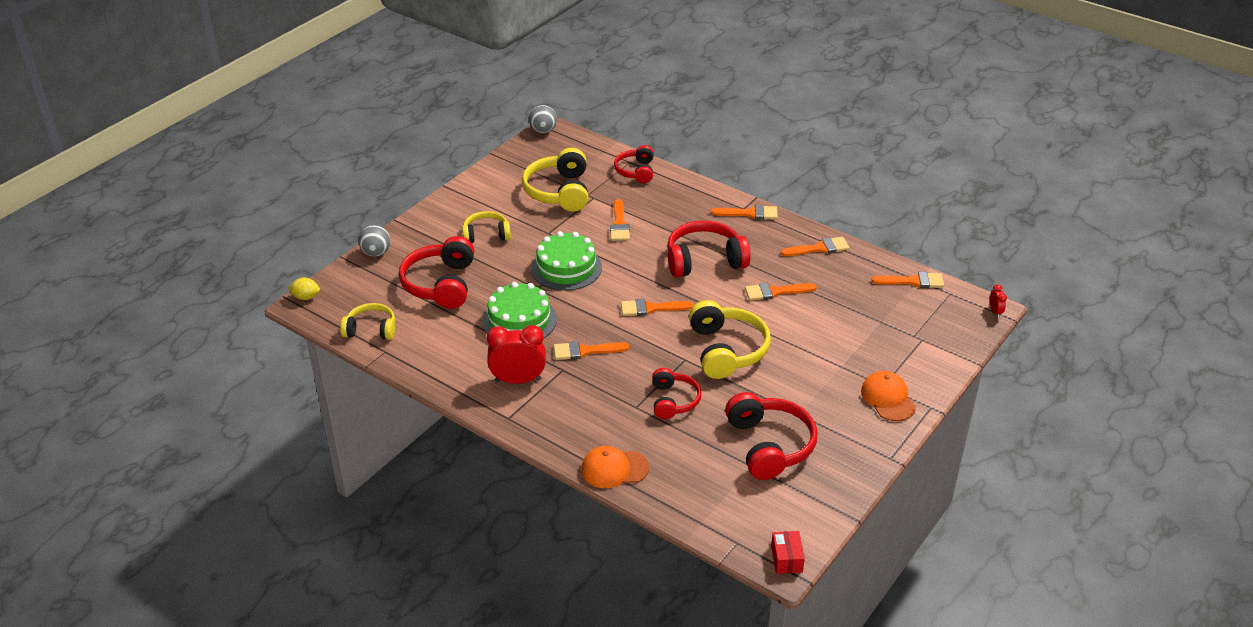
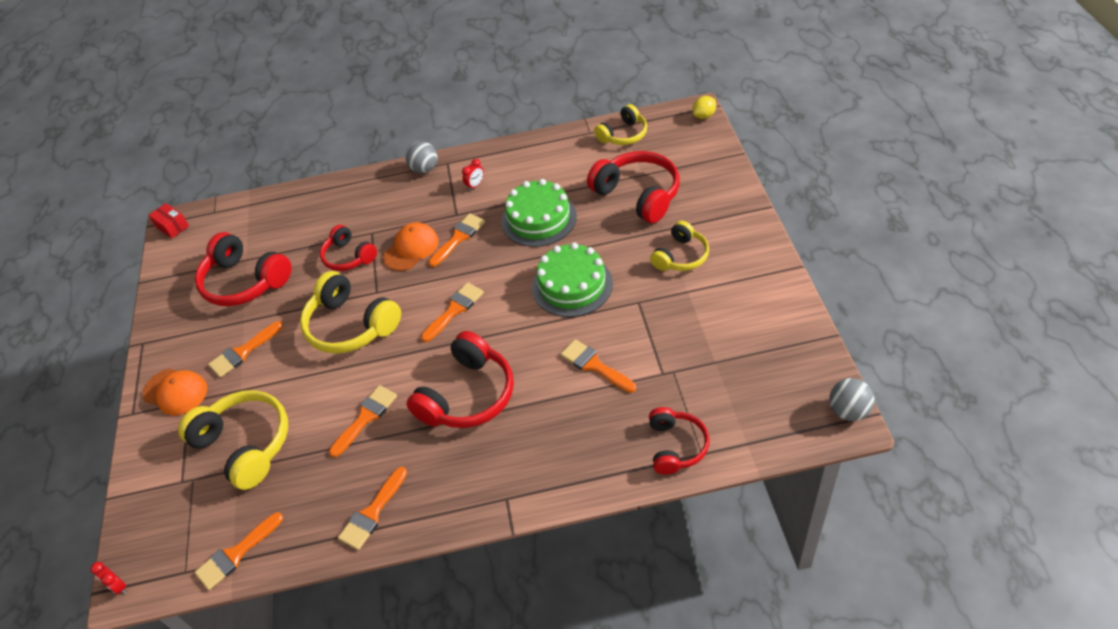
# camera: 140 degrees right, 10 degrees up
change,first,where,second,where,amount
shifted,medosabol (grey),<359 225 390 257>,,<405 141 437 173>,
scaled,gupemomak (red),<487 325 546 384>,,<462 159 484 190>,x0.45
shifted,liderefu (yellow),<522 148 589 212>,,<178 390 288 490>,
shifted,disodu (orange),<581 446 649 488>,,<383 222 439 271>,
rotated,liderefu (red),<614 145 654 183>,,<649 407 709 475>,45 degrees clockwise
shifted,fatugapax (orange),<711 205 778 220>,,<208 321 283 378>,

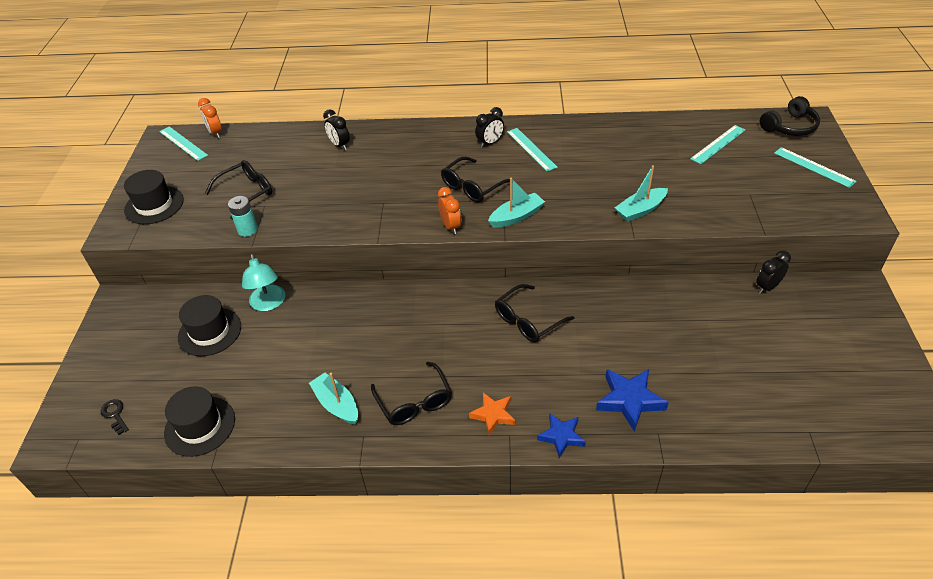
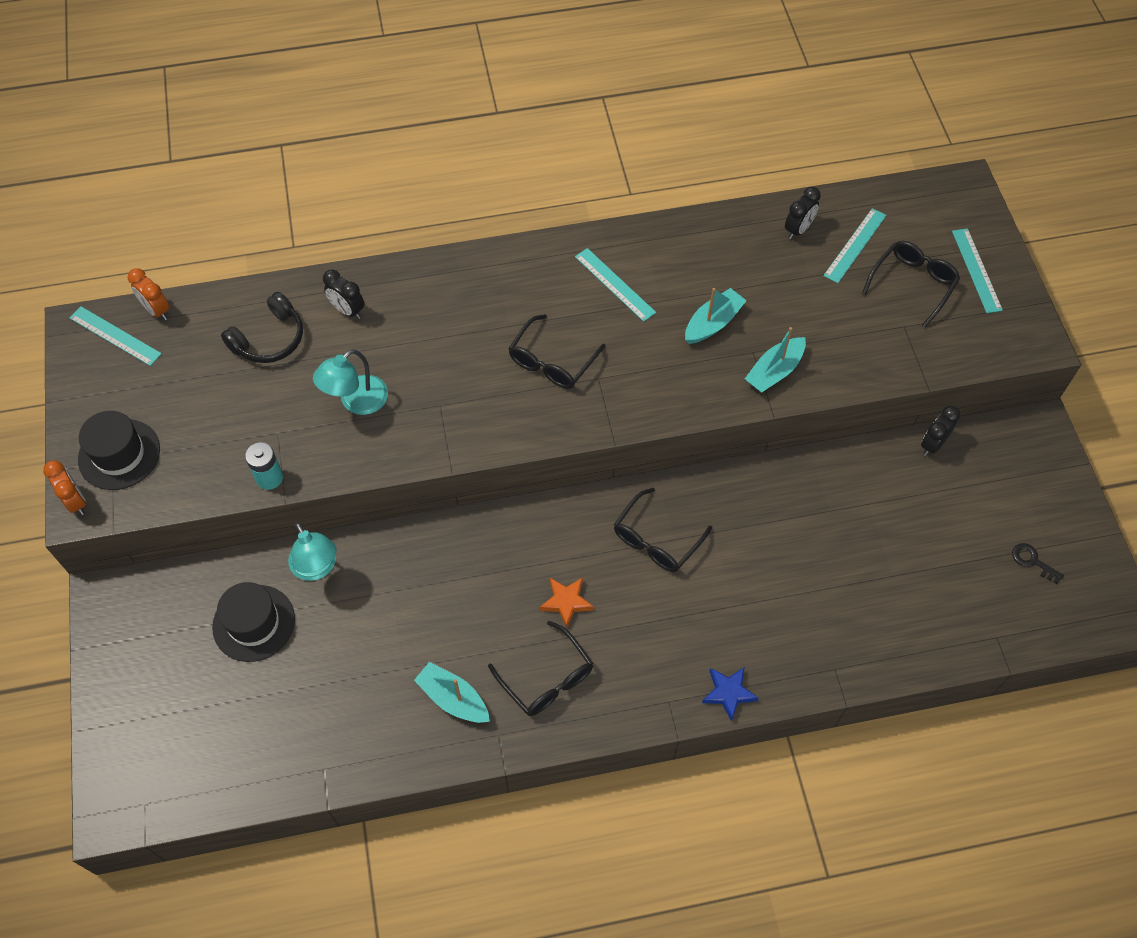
# camera: 15 degrees left, 15 degrees up
change,first,where,second,where,amount
shifted,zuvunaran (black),<101 399 129 435>,,<1012 543 1064 584>,
gone,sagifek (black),<164 386 235 457>,,,
shifted,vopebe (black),<205 160 272 220>,,<862 241 960 328>,
shifted,gupemomak (orange),<438 187 461 234>,,<43 460 86 515>,
shifted,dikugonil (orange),<469 392 515 435>,,<540 578 594 628>,
shifted,gupemomak (black),<475 107 504 148>,,<785 187 821 240>,
shifted,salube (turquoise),<488 177 545 228>,,<685 288 747 344>,
gone,dikugonil (blue),<596 369 669 432>,,,
shifted,liderefu (black),<760 96 820 136>,,<221 292 303 363>,
rotated,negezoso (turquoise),<775 147 856 188>,,<952 228 1003 313>,45 degrees clockwise
new,,,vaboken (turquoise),<313 349 388 415>,

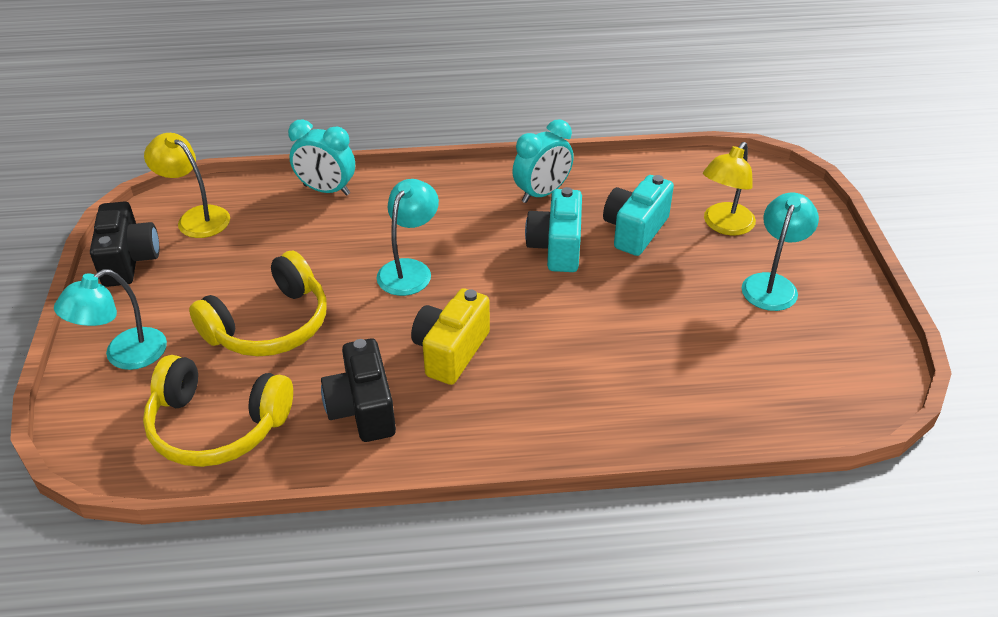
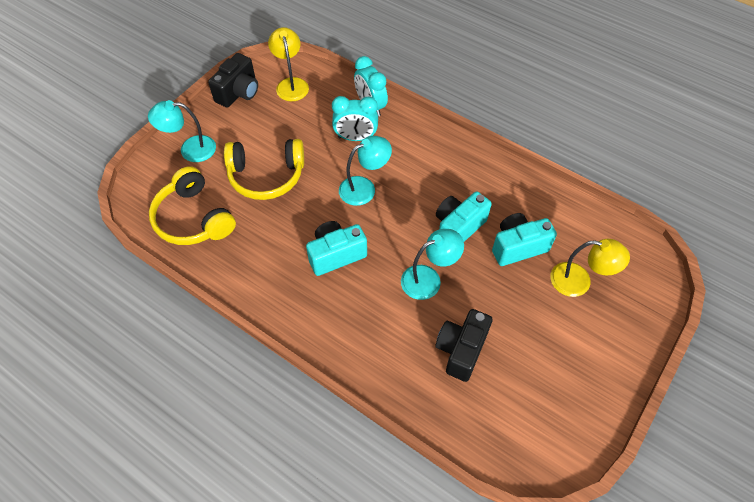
# camera: 40 degrees right, 15 degrees up
change,first,where,second,where,amount
shifted,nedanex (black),<321 338 396 442>,,<435 309 493 382>,
repainted,nedanex (yellow),<411 288 490 385>,nedanex (turquoise),<306 221 367 276>,
shifted,gupemomak (turquoise),<512 119 574 203>,,<332 96 378 141>,
rotated,vaboken (yellow),<703 142 756 236>,,<550 239 630 297>,150 degrees counterclockwise
shifted,vaboken (turquoise),<742 192 819 311>,,<401 229 464 300>,

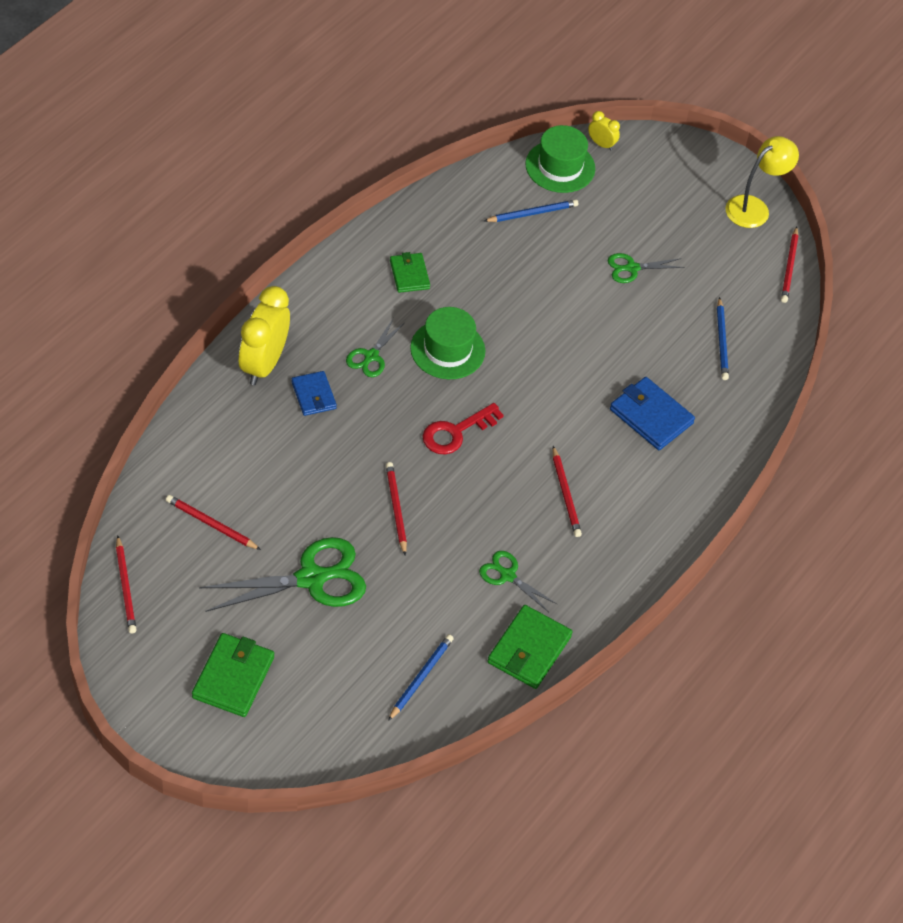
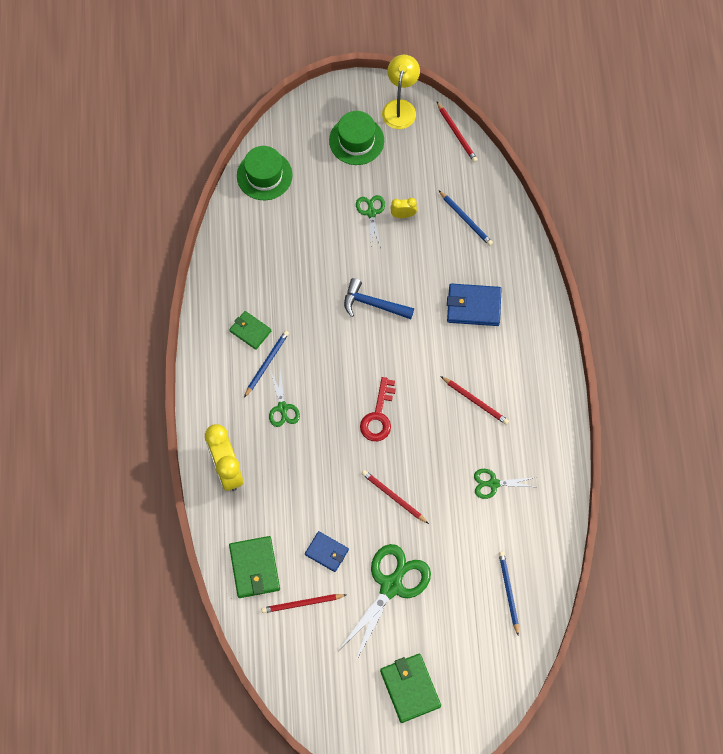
# camera: 35 degrees left, 15 degrees up
change,first,where,second,where,amount
gone,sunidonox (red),<116 535 137 633>,,,
shifted,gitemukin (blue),<291 371 337 416>,,<305 531 349 572>,
shifted,sagifek (green),<410 307 485 379>,,<329 111 384 165>,
shifted,sunidonox (blue),<484 200 579 222>,,<244 330 289 398>,
shifted,gitemukin (green),<487 605 573 689>,,<229 536 280 598>,
shifted,gupemomak (yellow),<588 111 620 151>,,<390 198 417 218>,
rotated,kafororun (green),<608 253 684 283>,,<356 195 385 248>,135 degrees clockwise
new,,,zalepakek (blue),<344 278 414 319>,

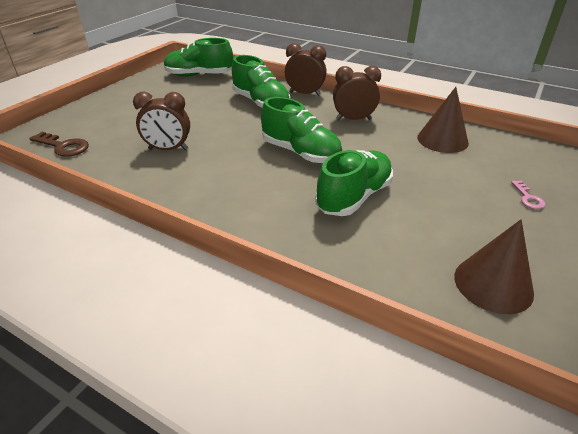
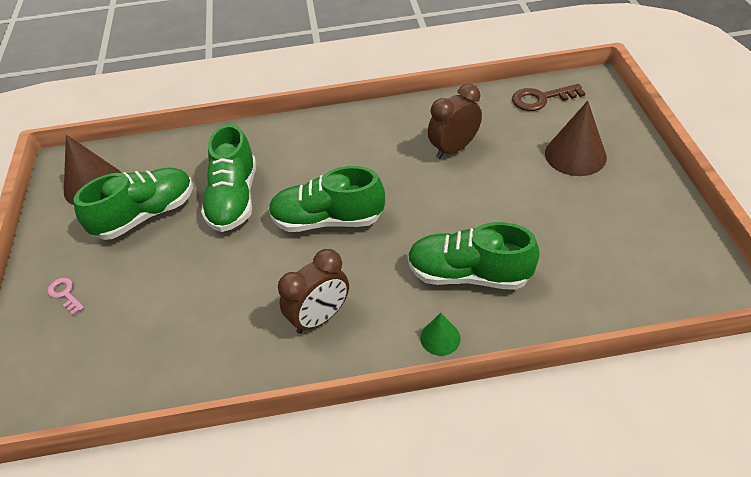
# camera: 145 degrees right, 10 degrees up
change,first,where,second,where,amount
shifted,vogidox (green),<164 38 233 77>,,<73 167 193 240>,
swapped,gupemomak (brown),<285 43 327 96>,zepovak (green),<420 313 461 356>,
shifted,zepovak (brown),<417 87 469 153>,,<545 101 607 176>,

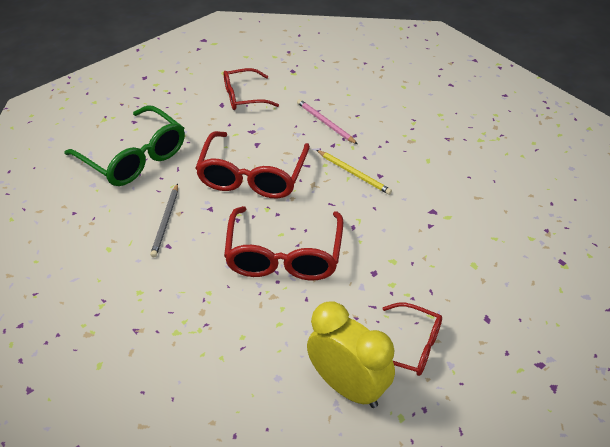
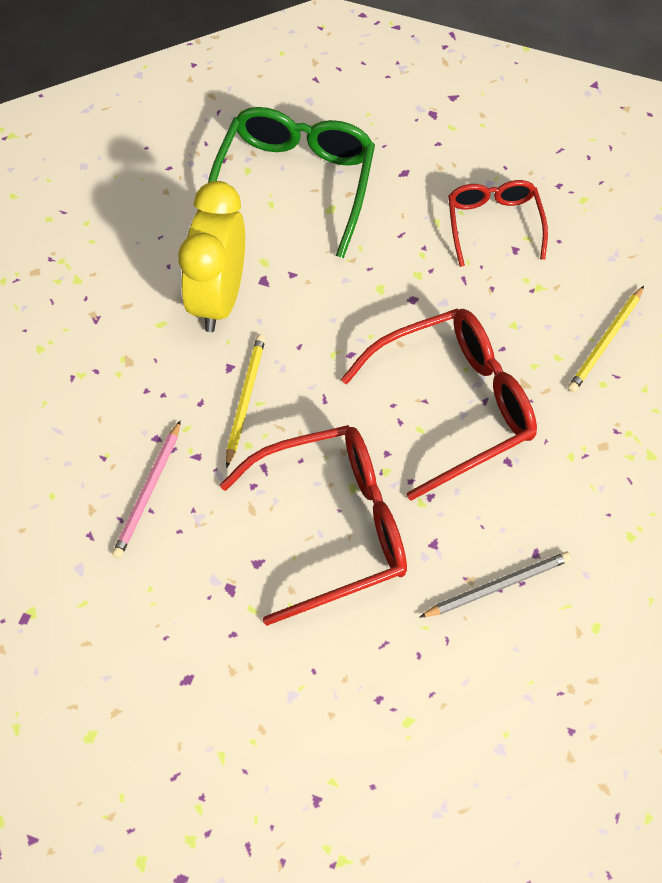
# camera: 120 degrees left, 15 degrees up
change,first,where,second,where,amount
shifted,vopebe (green),<65 105 185 186>,,<208 107 375 258>,
gone,vopebe (red),<224 68 279 110>,,,
shifted,gupemomak (yellow),<307 301 395 408>,,<178 181 245 332>,
new,,,sunidonox (yellow),<568 286 644 393>,

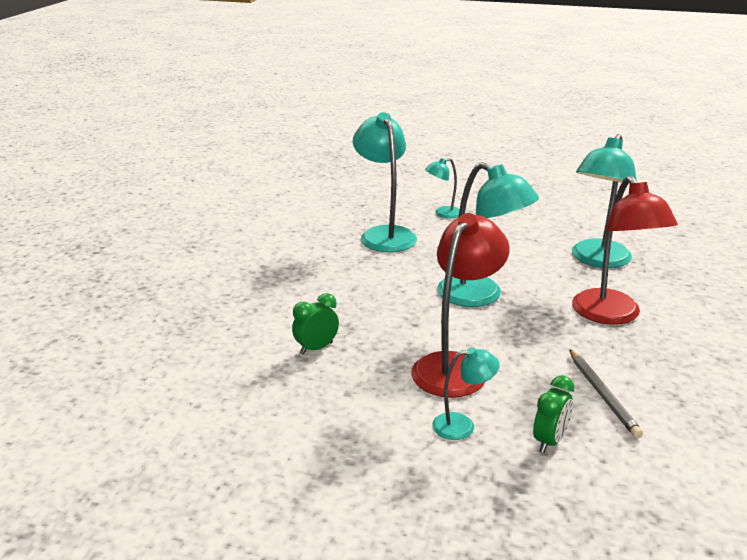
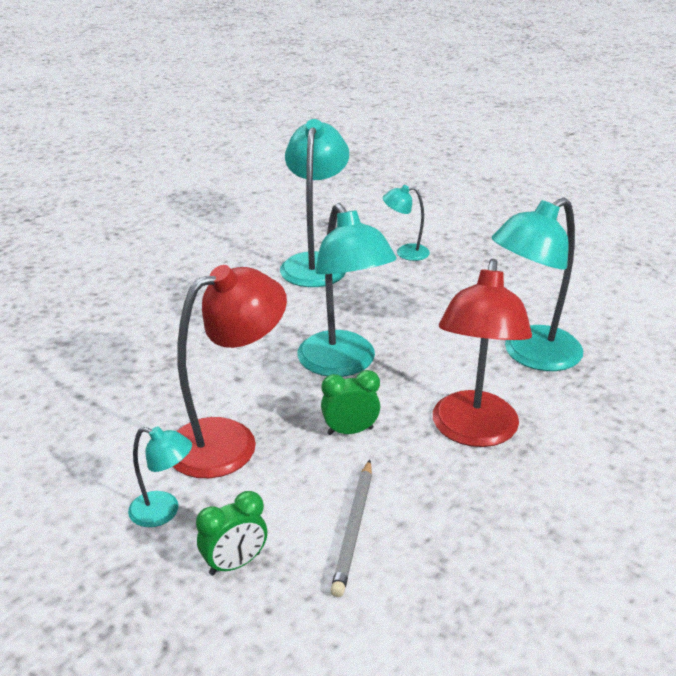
# camera: 25 degrees right, 5 degrees up
change,first,where,second,where,amount
shifted,gupemomak (green),<292 293 339 355>,,<321 370 380 435>,

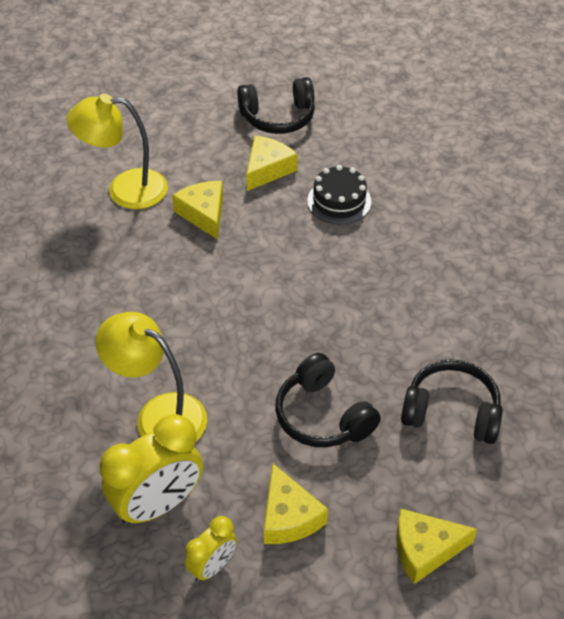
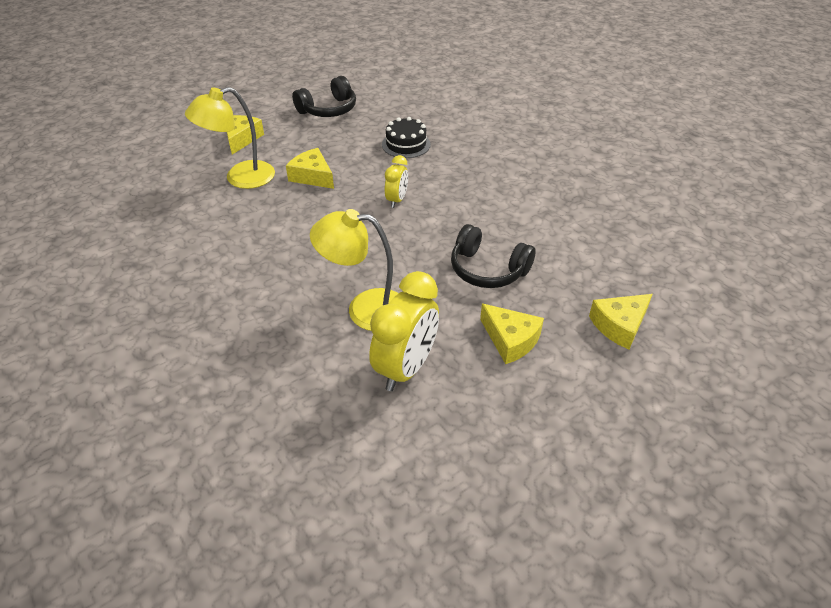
# camera: 25 degrees left, 5 degrees down
change,first,where,second,where,amount
shifted,gupemomak (yellow),<185 516 237 582>,,<385 155 408 208>,
shifted,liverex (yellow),<246 136 298 191>,,<227 115 264 154>,
gone,liderefu (black),<401 359 503 444>,,,

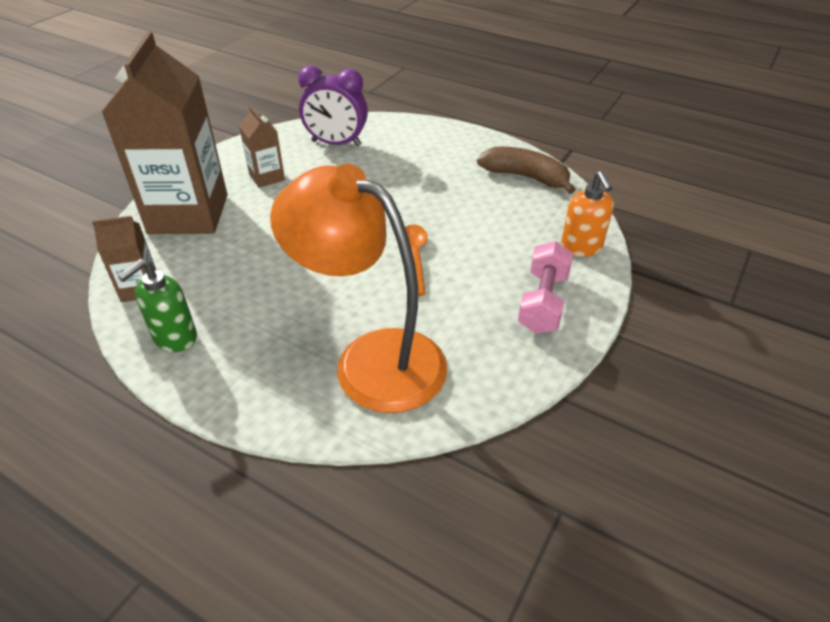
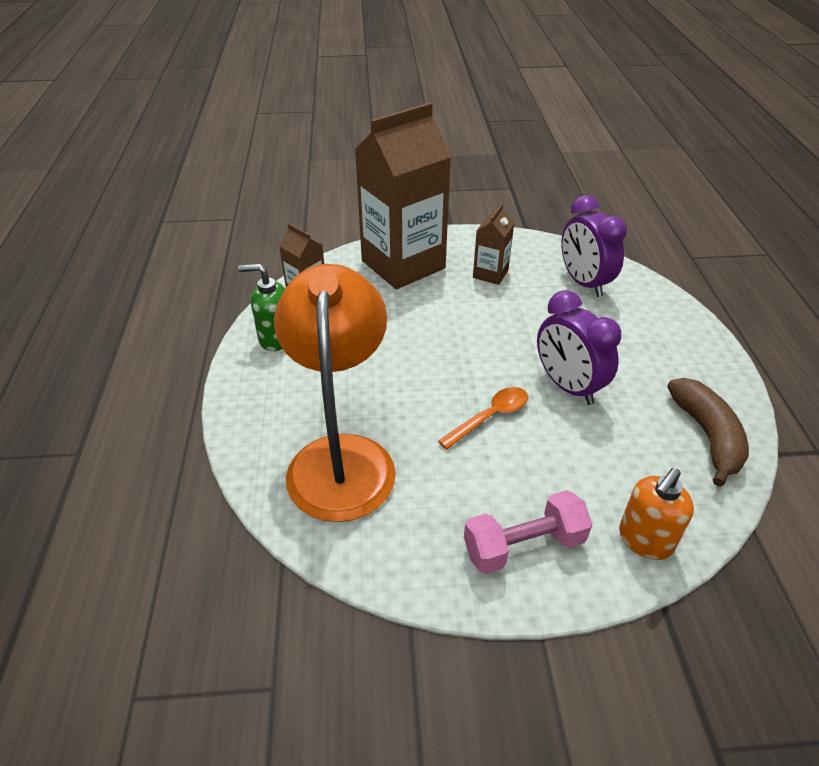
# camera: 55 degrees right, 0 degrees up
change,first,where,second,where,amount
new,,,gupemomak (purple),<537 290 621 405>,

